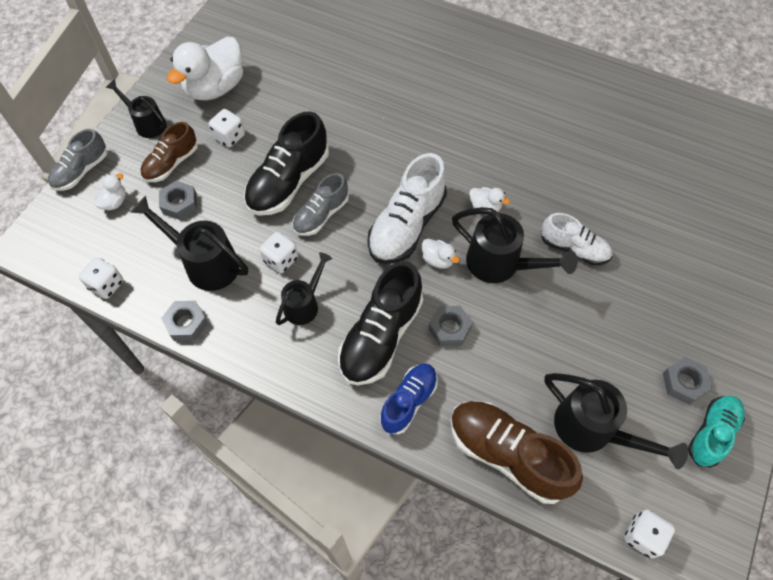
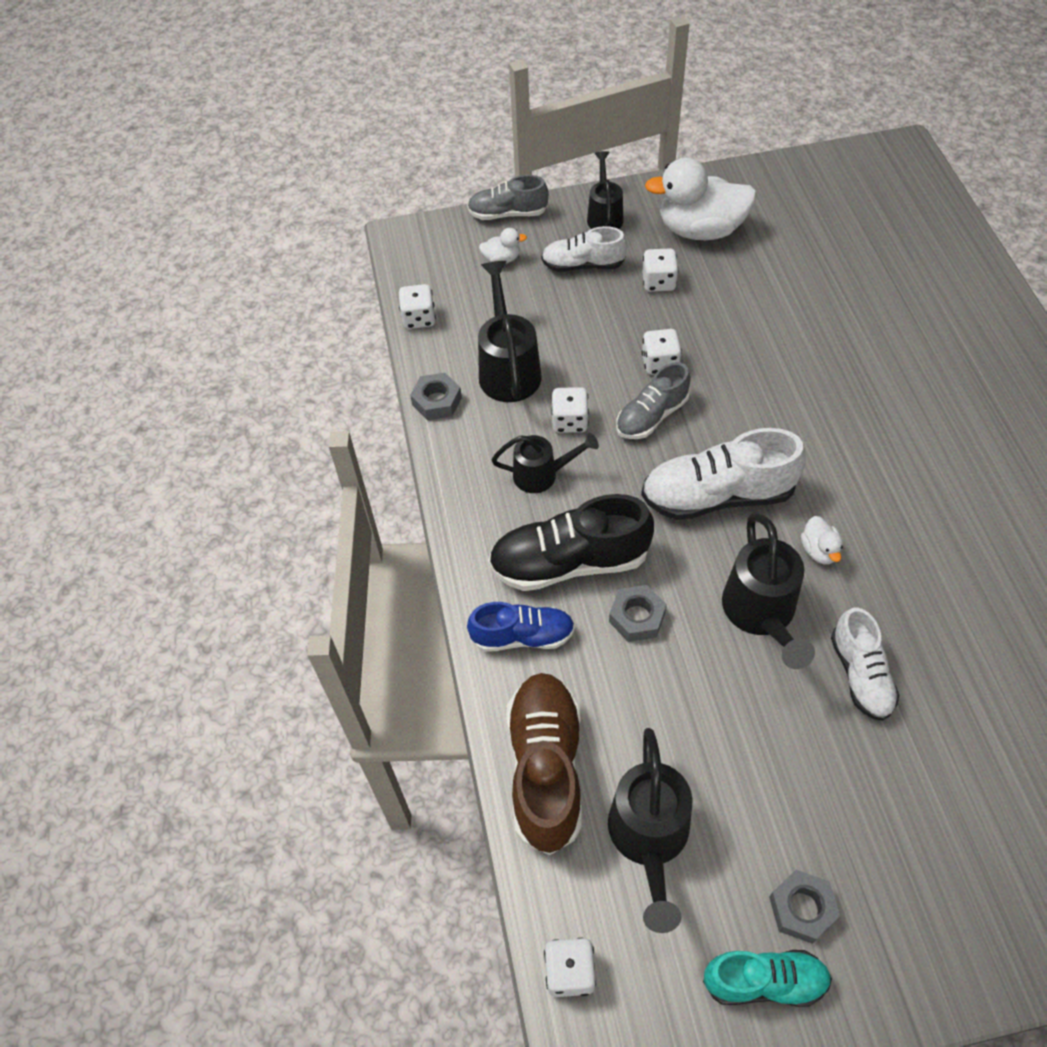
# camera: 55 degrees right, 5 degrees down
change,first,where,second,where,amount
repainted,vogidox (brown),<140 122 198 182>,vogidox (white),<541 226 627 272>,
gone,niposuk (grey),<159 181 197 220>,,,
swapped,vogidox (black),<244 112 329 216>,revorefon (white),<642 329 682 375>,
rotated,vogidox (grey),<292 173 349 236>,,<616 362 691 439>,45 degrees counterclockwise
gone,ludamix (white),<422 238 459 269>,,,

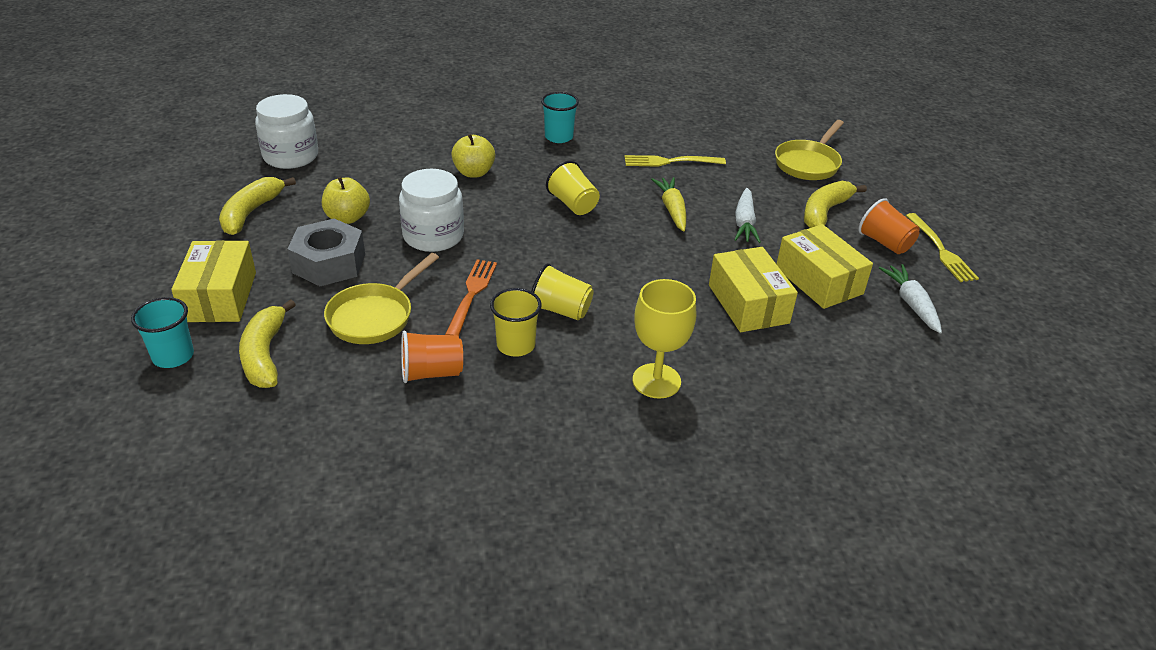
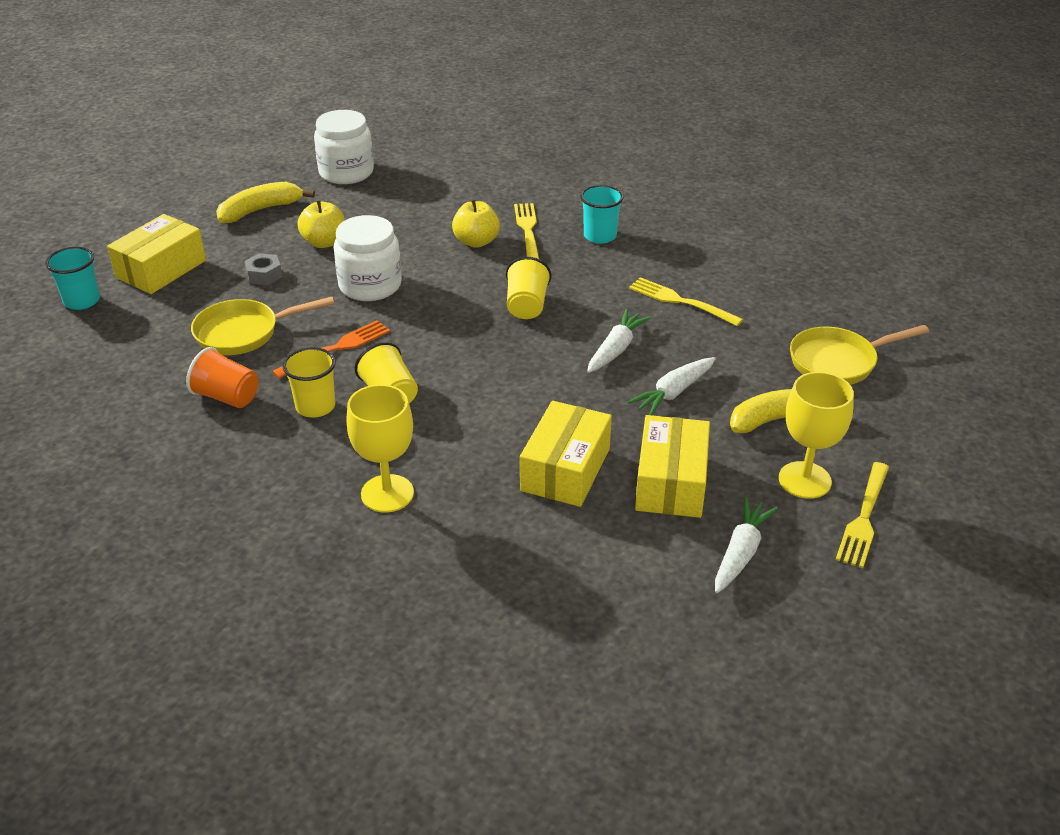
# camera: 40 degrees right, 0 degrees up
change,first,where,second,where,amount
gone,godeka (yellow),<239 299 296 388>,,,
scaled,niposuk (grey),<287 219 365 286>,,<244 253 282 285>,x0.51
repainted,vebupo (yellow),<651 177 686 232>,vebupo (white),<587 309 651 373>,
swapped,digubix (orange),<858 198 920 254>,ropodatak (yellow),<779 372 854 499>,
new,,,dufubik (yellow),<514 203 539 259>,

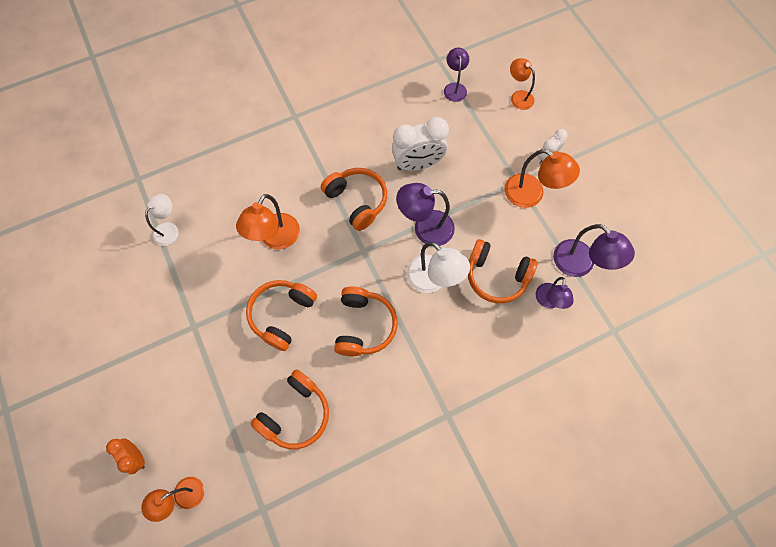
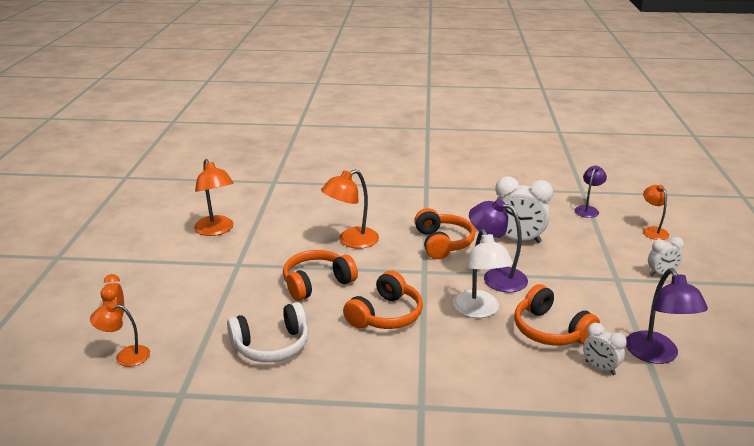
# camera: 30 degrees right, 40 degrees down
change,first,where,second,where,amount
gone,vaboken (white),<145 194 178 246>,,,
repainted,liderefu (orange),<251 369 329 449>,liderefu (white),<227 302 309 362>,
shifted,vaboken (orange),<504 149 580 208>,,<194 159 234 236>,
swapped,vaboken (purple),<536 277 574 309>,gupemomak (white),<583 323 627 375>,

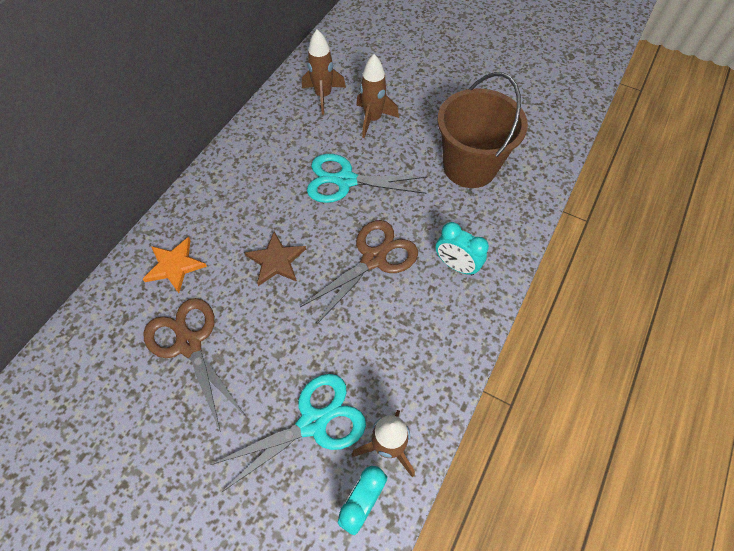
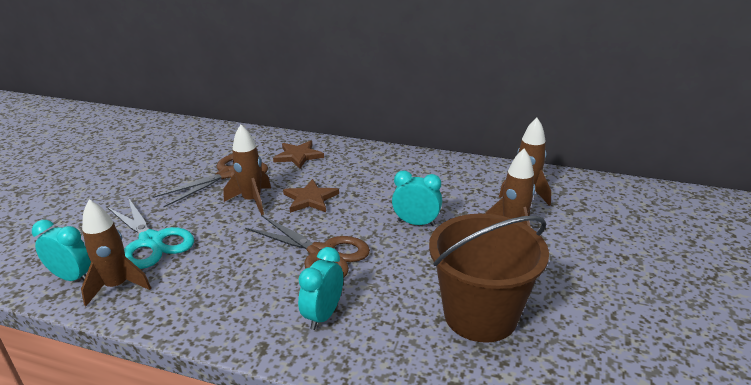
# camera: 80 degrees right, 30 degrees down
change,first,where,second,where,amount
repainted,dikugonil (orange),<142 237 207 293>,dikugonil (brown),<273 141 324 169>,
swapped,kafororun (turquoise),<307 154 427 203>,gupemomak (turquoise),<392 171 442 226>,
new,,,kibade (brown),<223 125 271 215>,

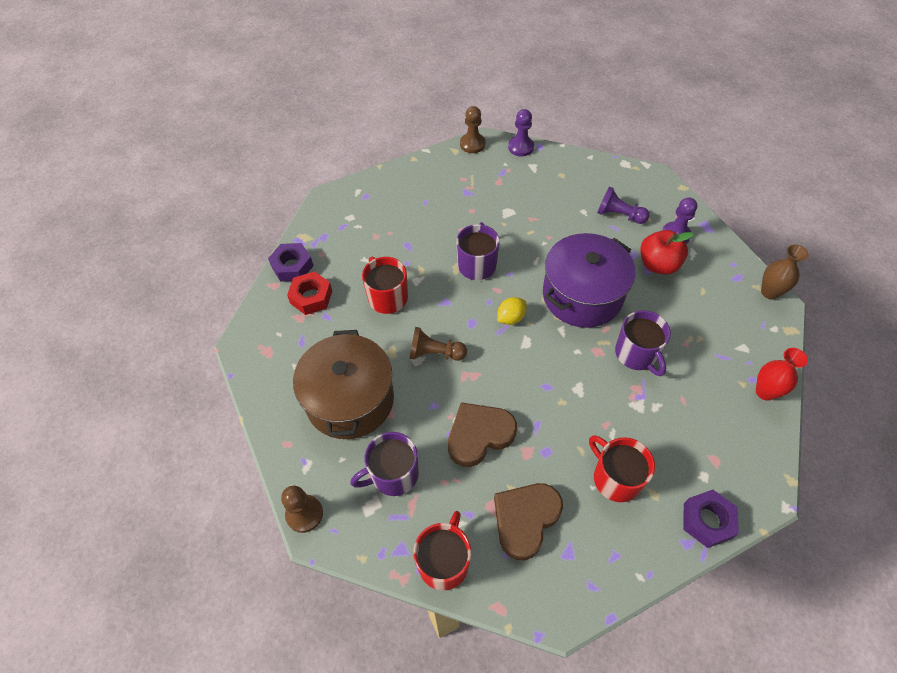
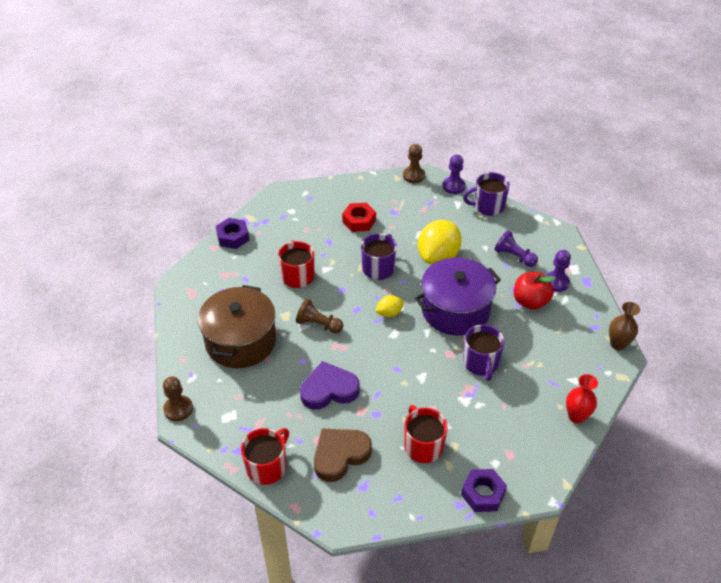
# camera: 15 degrees right, 10 degrees down
change,first,where,second,where,amount
shifted,niposuk (red),<287 271 332 315>,,<342 203 376 232>,
shifted,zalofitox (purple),<350 432 419 496>,,<463 172 510 216>,
repainted,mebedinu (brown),<448 402 517 467>,mebedinu (purple),<300 361 360 410>,
new,,,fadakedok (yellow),<418 220 462 265>,

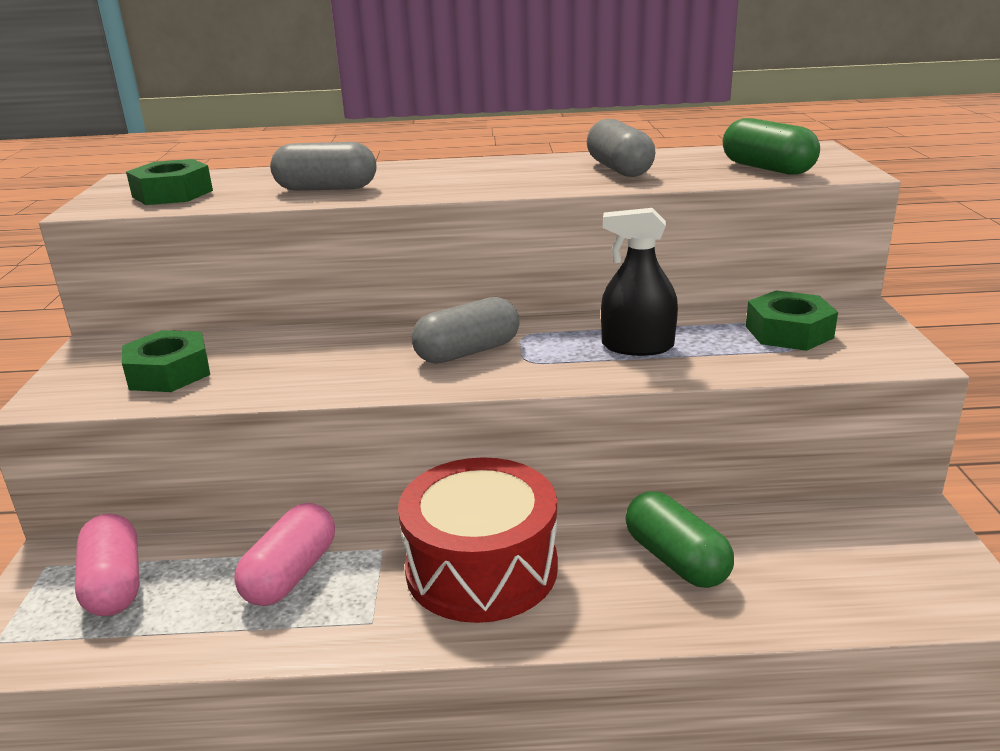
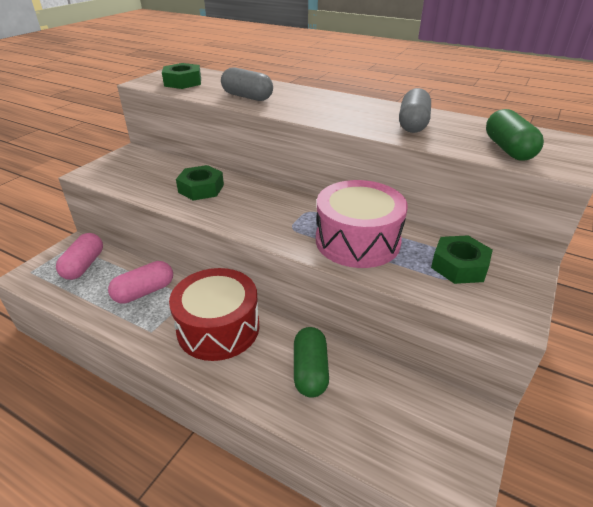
# camera: 30 degrees right, 10 degrees up
change,first,where,second,where,amount
shifted,niposuk (green),<122 330 210 392>,,<176 165 224 201>,
gone,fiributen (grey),<412 297 520 364>,,,
swapped,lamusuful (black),<601 208 678 356>,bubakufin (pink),<316 180 408 268>,

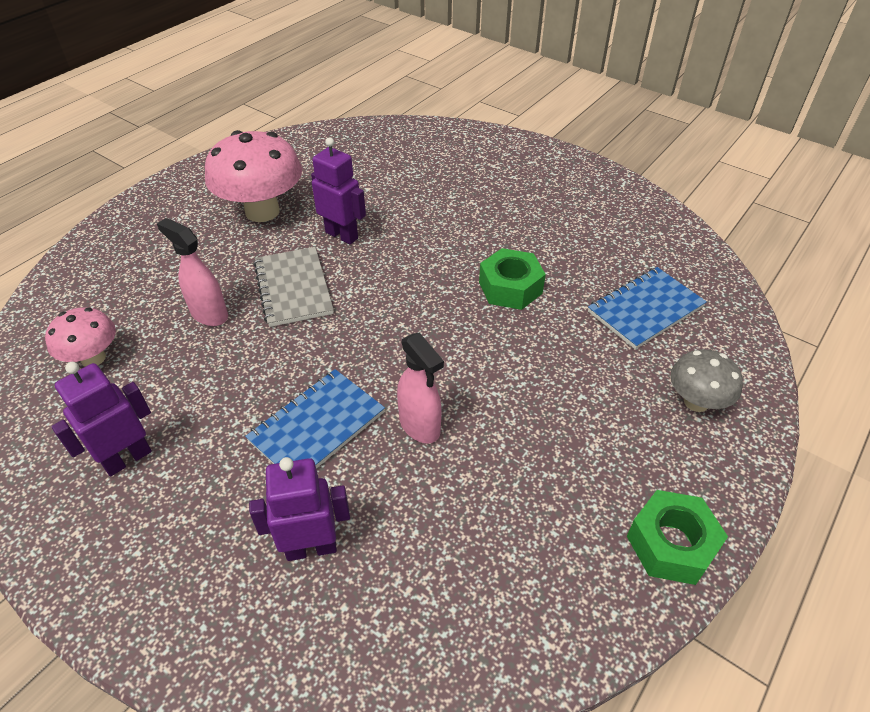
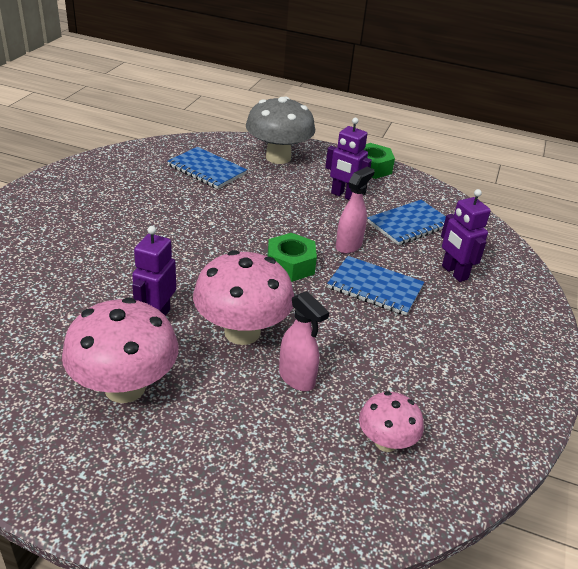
# camera: 110 degrees left, 10 degrees down
change,first,where,second,where,amount
shifted,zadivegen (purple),<51 362 152 476>,,<325 118 372 200>,
rotated,lamusuful (pink),<157 218 228 326>,,<279 291 329 391>,60 degrees counterclockwise
swapped,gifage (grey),<254 247 334 327>,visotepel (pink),<193 250 294 345>,
shifted,niposuk (green),<479 248 546 310>,,<267 233 317 282>,
scaled,visotepel (grey),<670 349 743 412>,,<246 97 315 164>,x1.78
new,,,gifage (blue),<368 200 446 245>,

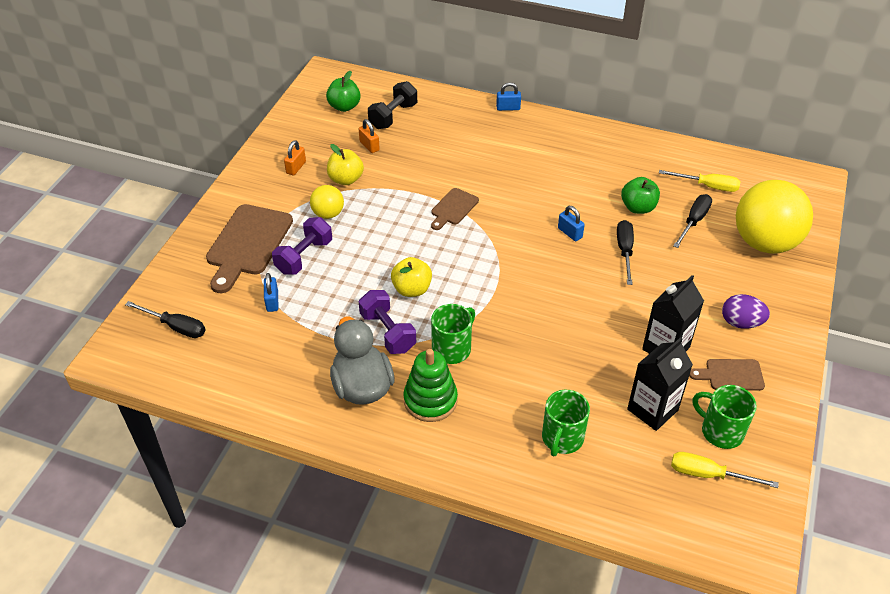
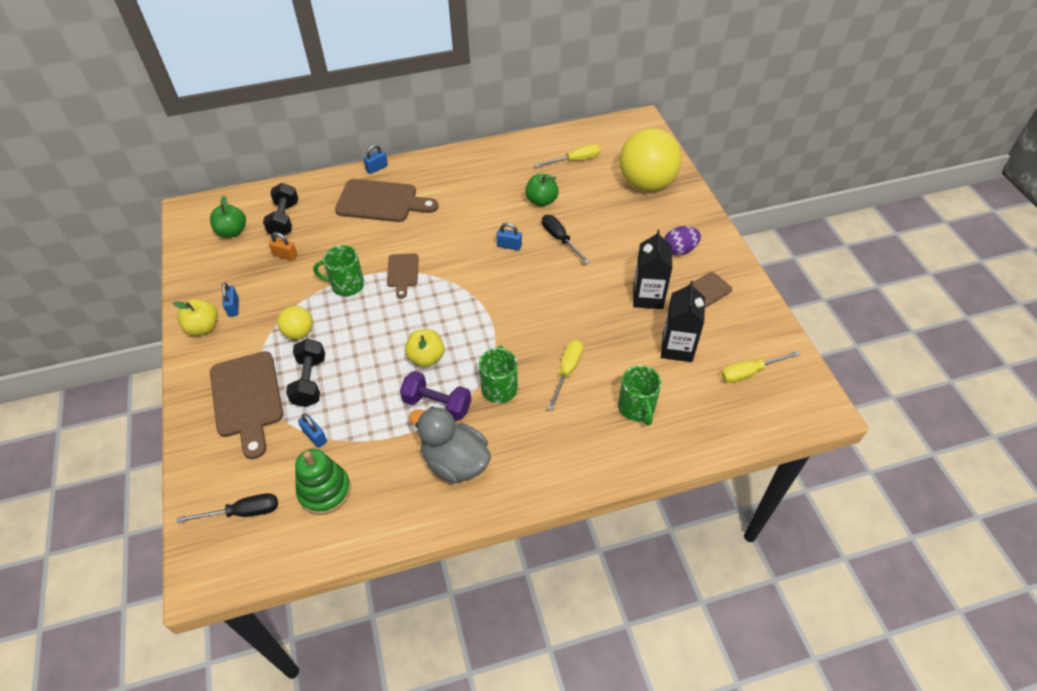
# camera: 35 degrees left, 5 degrees up
change,first,where,second,where,amount
repainted,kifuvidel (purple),<272 217 332 275>,kifuvidel (black),<286 339 325 407>,
repainted,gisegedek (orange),<284 140 306 175>,gisegedek (blue),<222 282 239 317>,
shifted,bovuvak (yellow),<327 144 364 185>,,<173 299 218 336>,
shifted,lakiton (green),<404 349 458 422>,,<295 449 351 515>,
gone,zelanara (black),<673 194 712 248>,,,
shifted,zalofitox (green),<693 385 757 449>,,<313 245 364 296>,
new,,,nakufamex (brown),<335 179 438 222>,
new,,,zelanara (yellow),<547 340 583 411>,

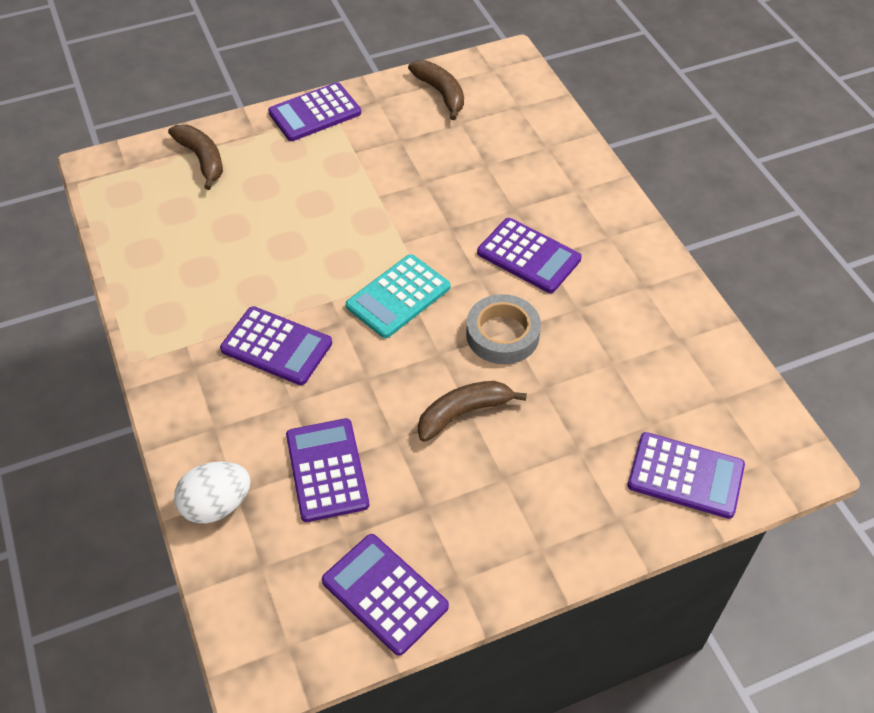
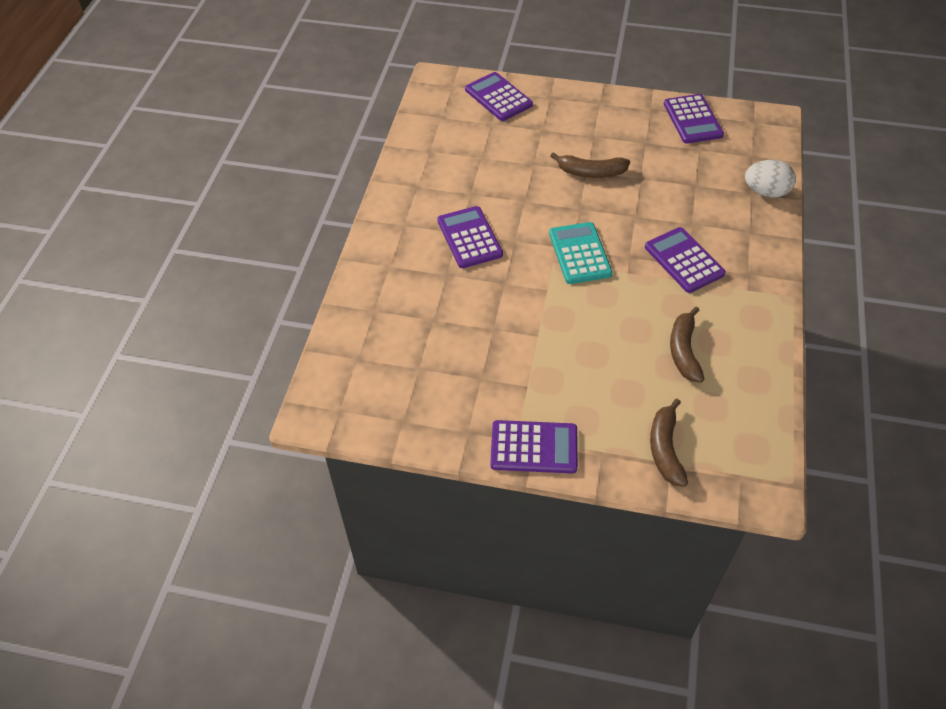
# camera: 145 degrees left, 0 degrees up
change,first,where,second,where,amount
gone,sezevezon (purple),<286 418 369 522>,,,
rotated,sezevezon (turquoise),<346 254 450 338>,,<549 222 612 284>,90 degrees counterclockwise
shifted,godeka (brown),<408 60 464 120>,,<670 307 704 383>,
gone,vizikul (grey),<466 294 541 364>,,,

